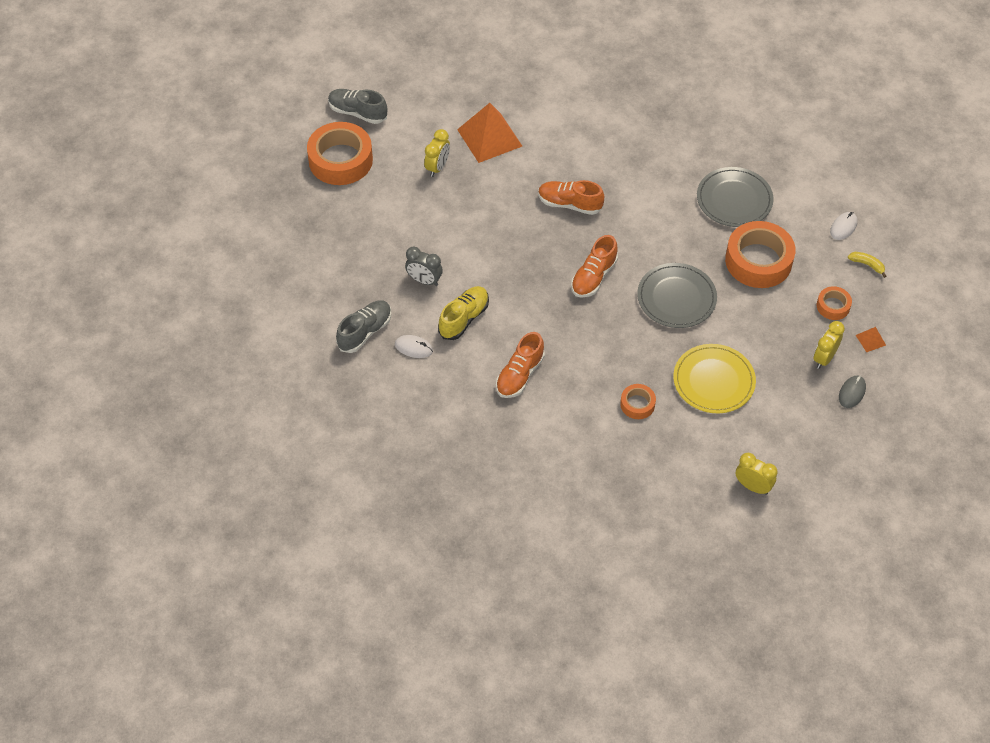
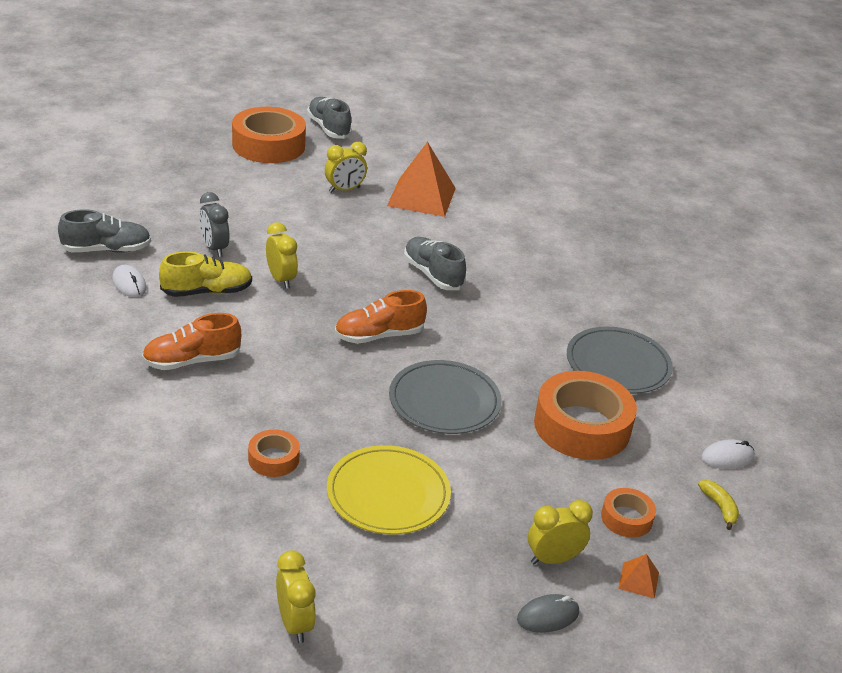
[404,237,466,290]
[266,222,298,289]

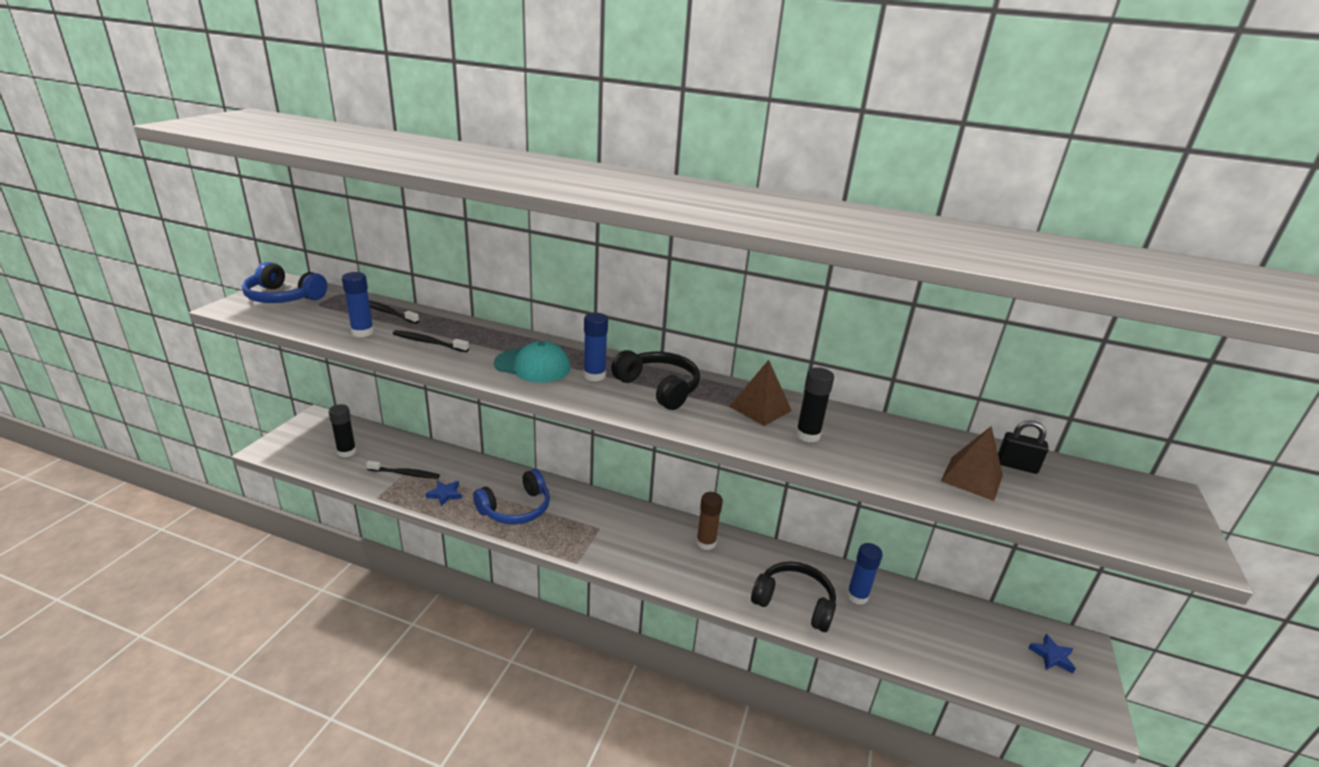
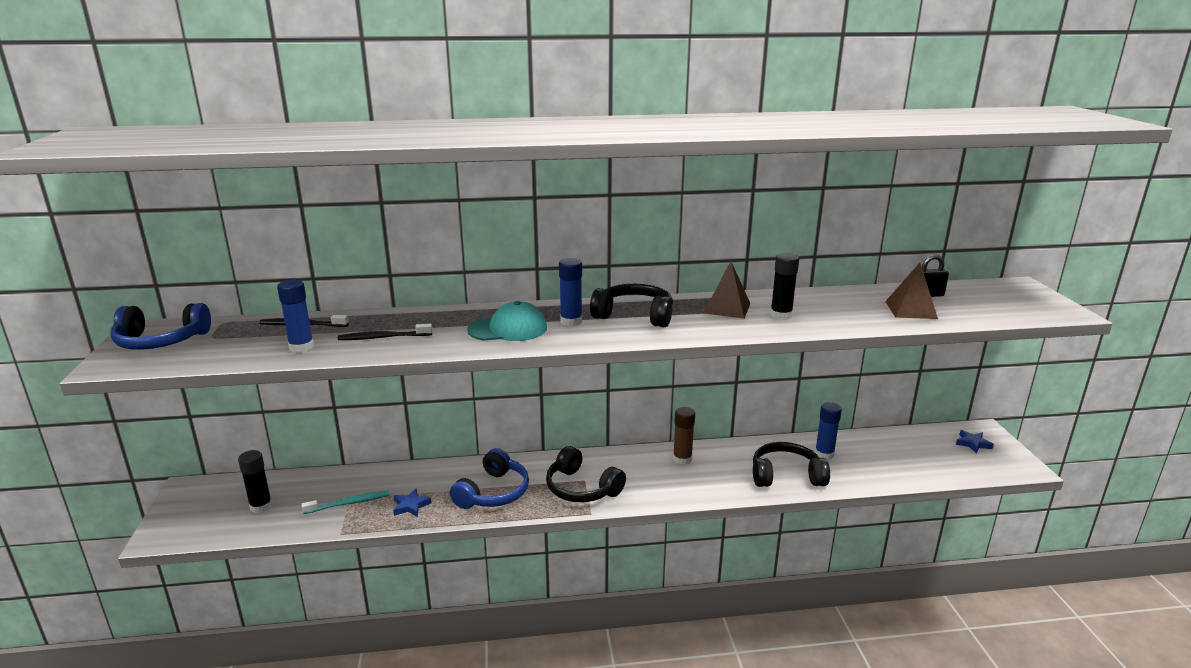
[301,490,390,514]
[546,446,626,502]

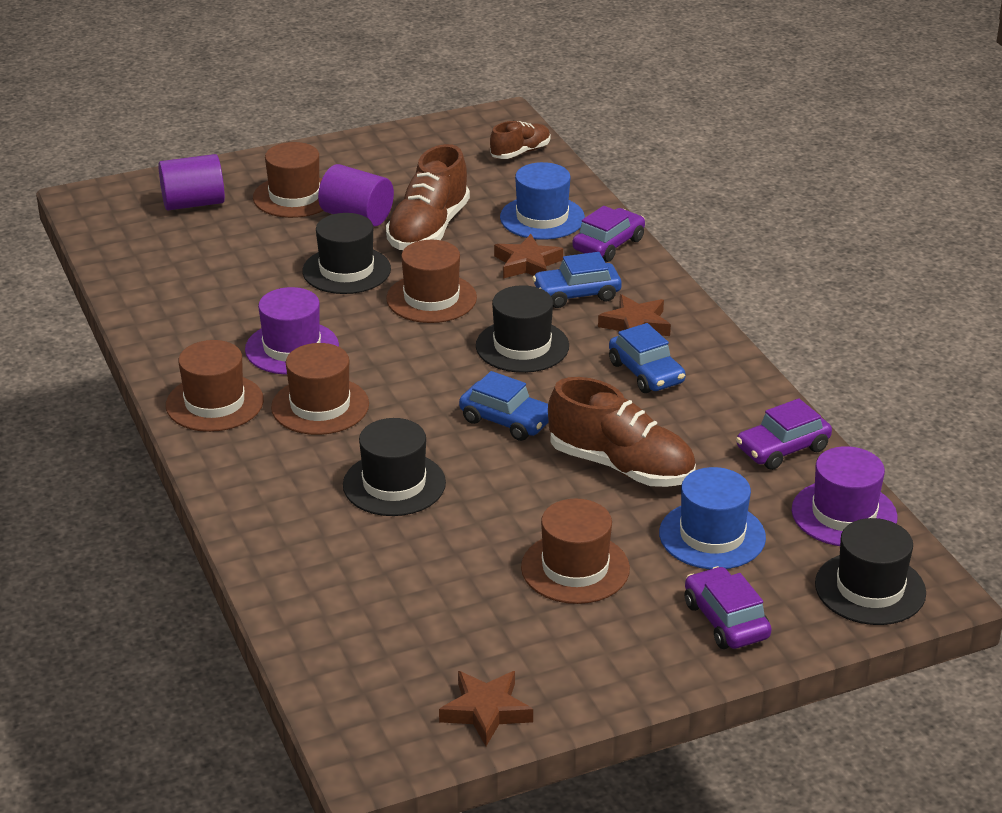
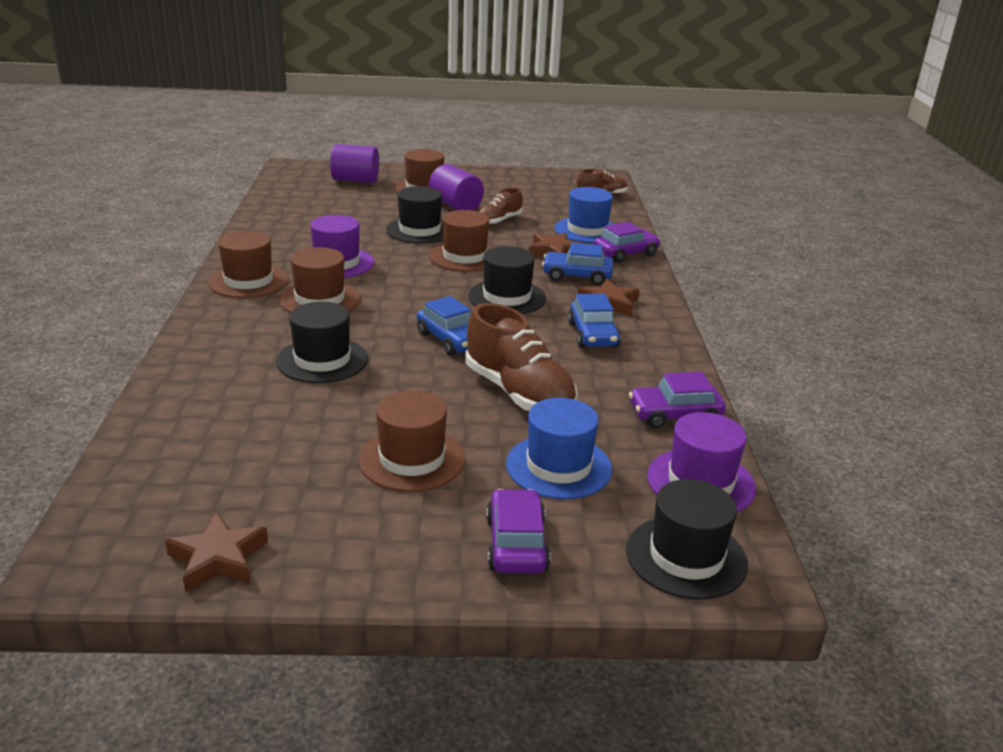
[478,188,523,225]

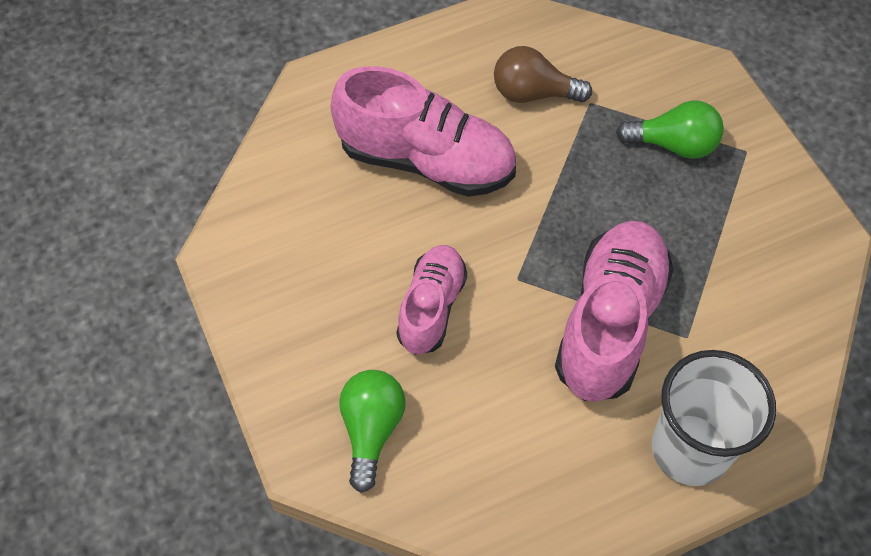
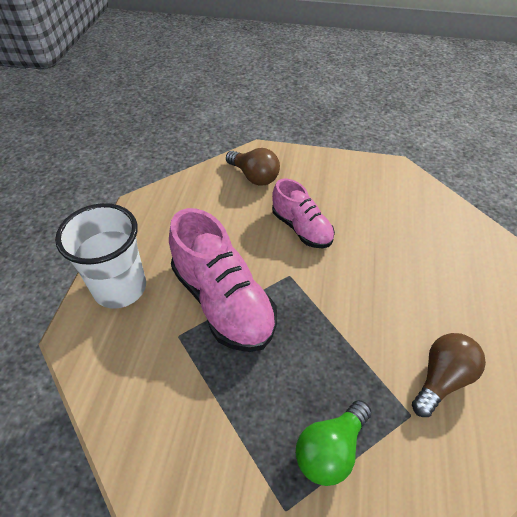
[330,66,516,197] (first image)
[226,148,280,186]

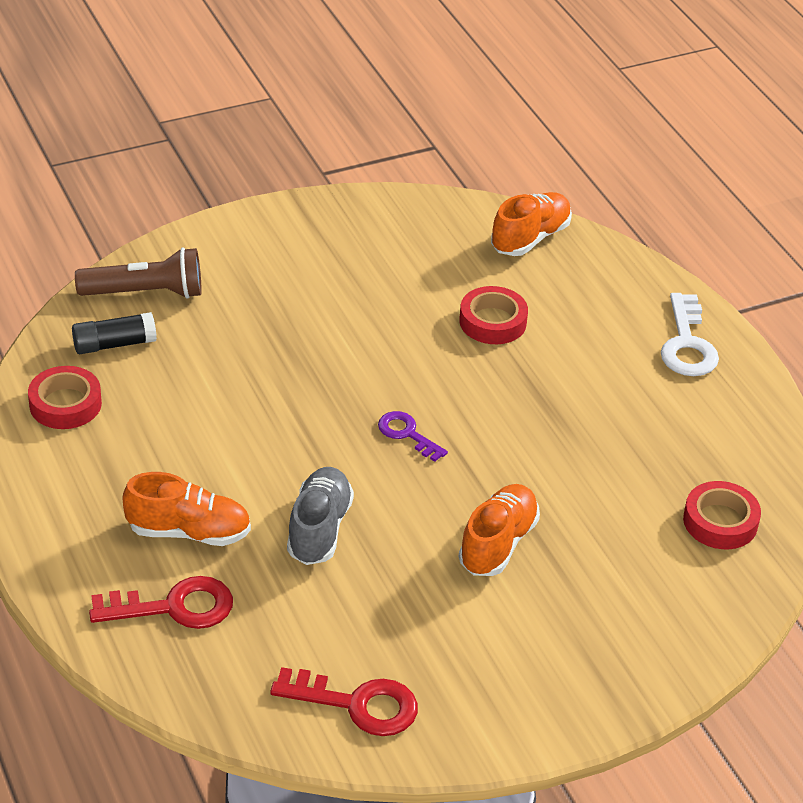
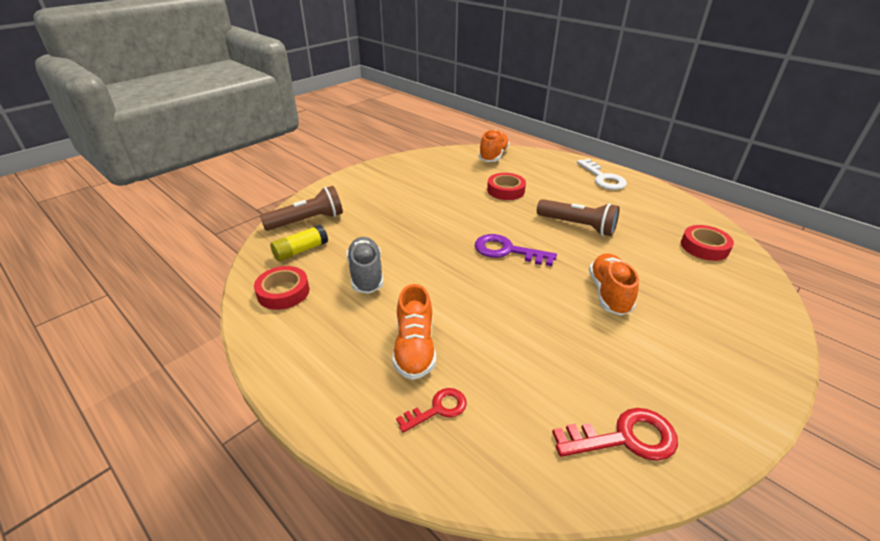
[270,224,328,261]
[396,388,467,433]
[392,284,436,380]
[346,237,384,294]
[475,234,557,266]
[537,199,620,236]

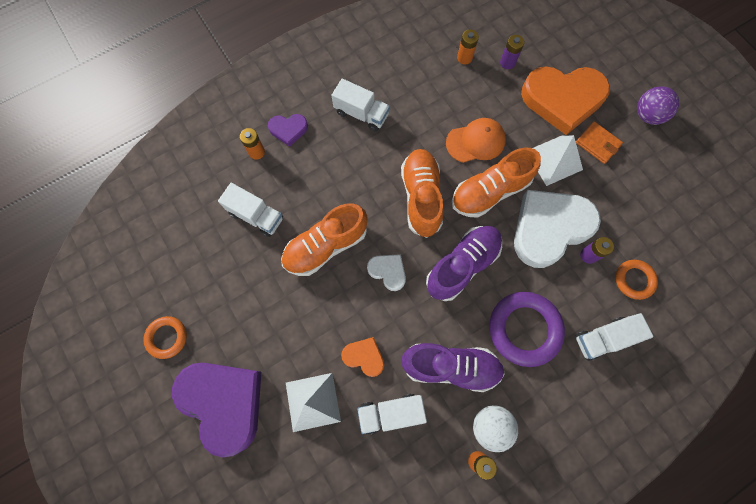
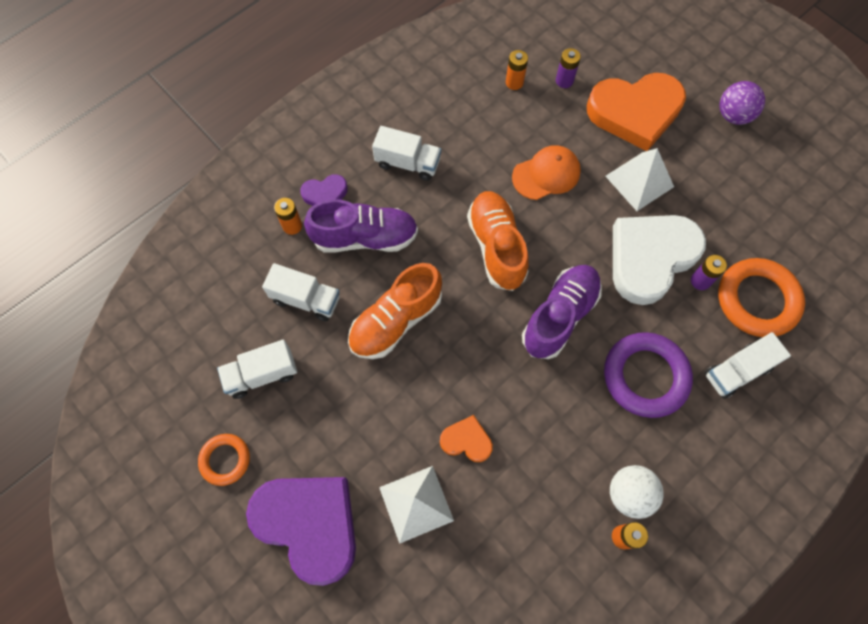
[217,340,297,399]
[367,254,406,291] (first image)
[304,199,418,252]
[452,148,541,218] (first image)
[576,121,623,164] (first image)
[718,258,805,337]

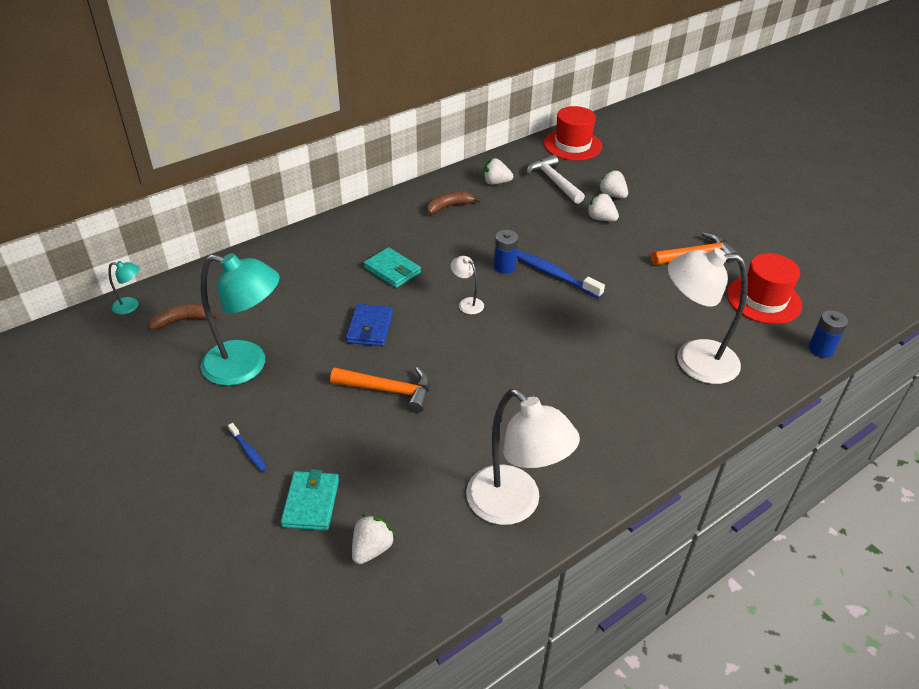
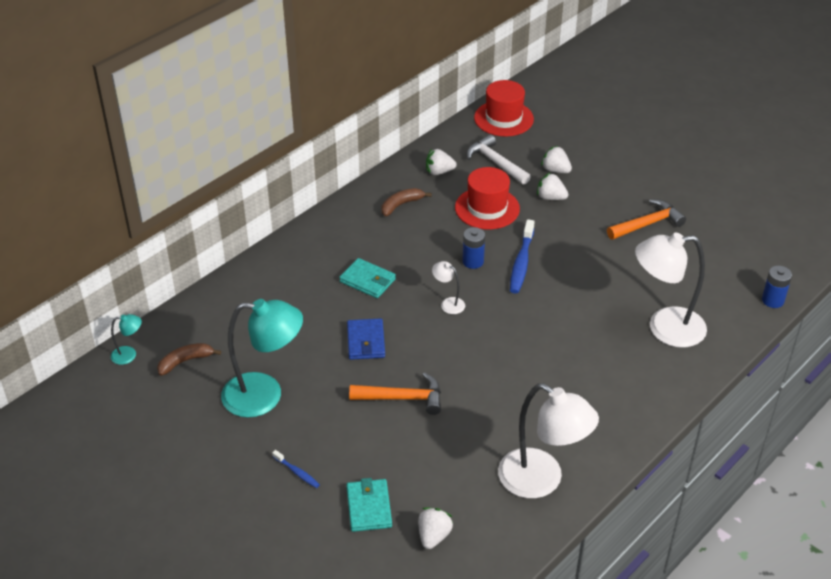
[510,219,535,294]
[455,167,520,229]

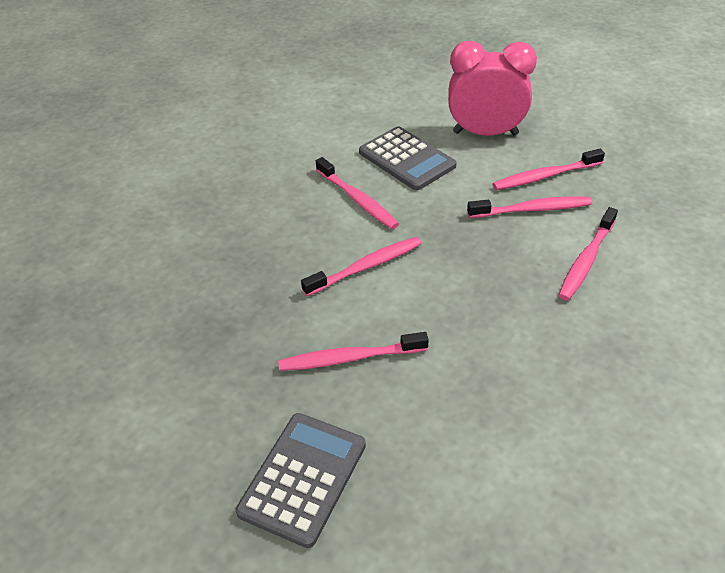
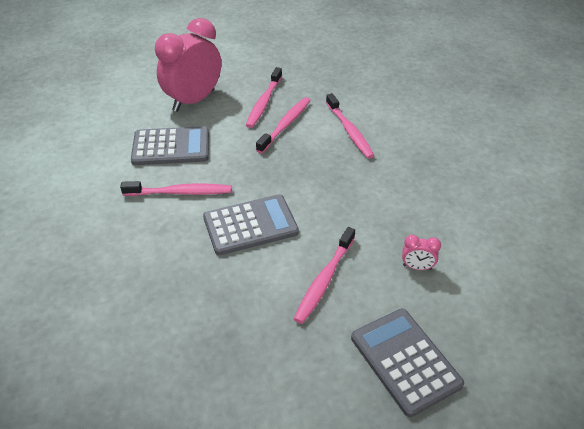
[203,194,299,255]
[402,235,441,270]

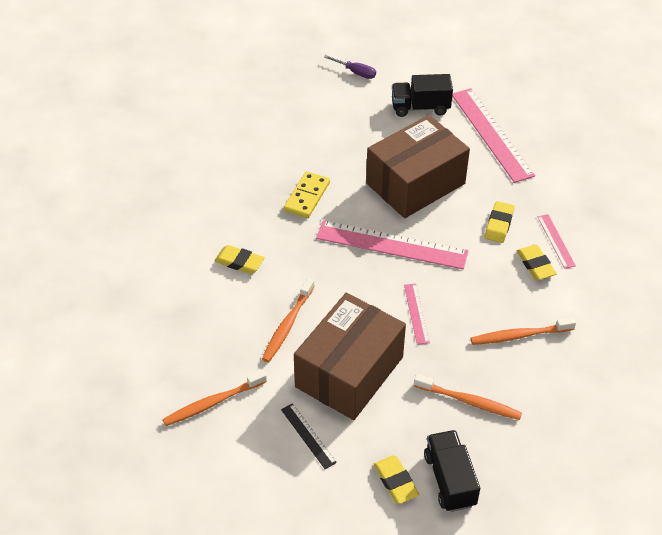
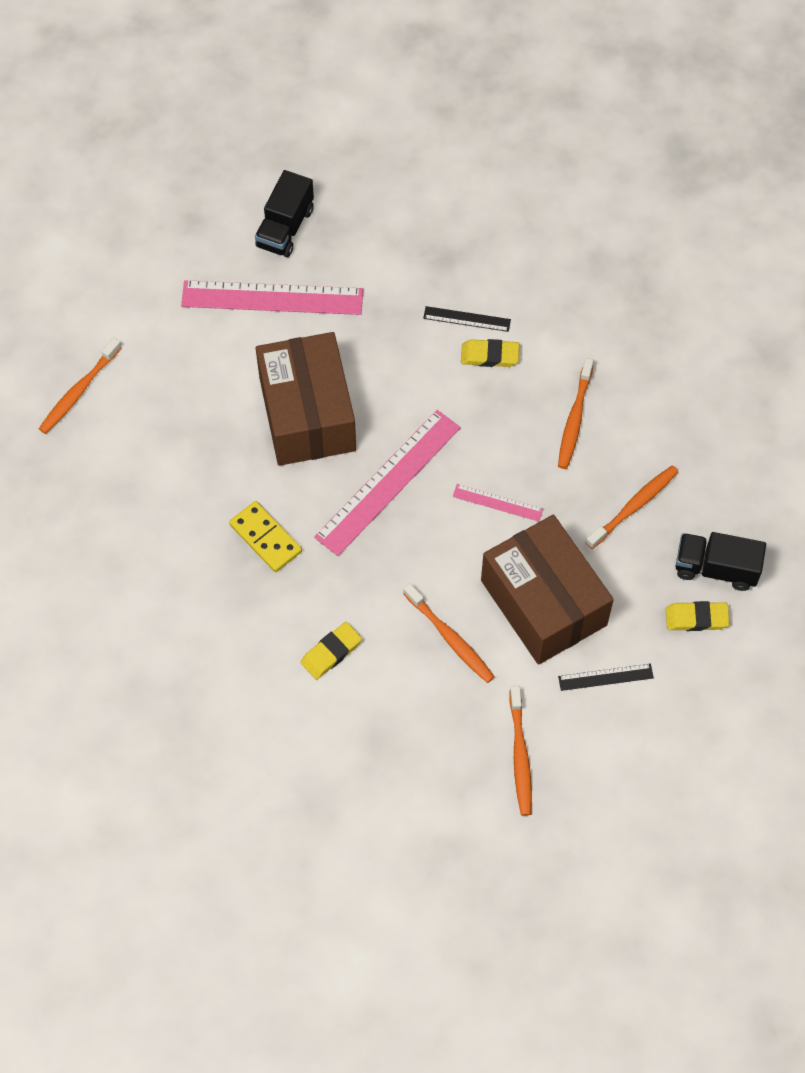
[39,338,122,434]
[255,170,314,257]
[485,201,515,243] (first image)
[423,306,511,332]

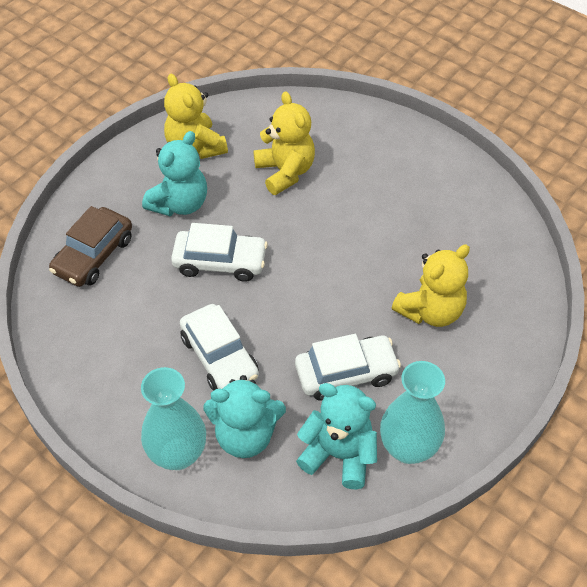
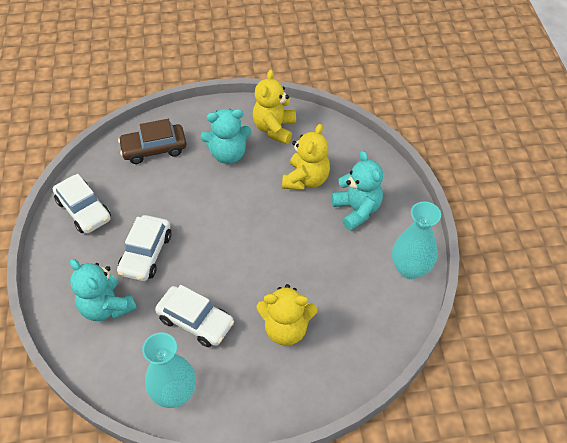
[392,202,441,279]
[53,174,111,233]
[331,151,383,231]

